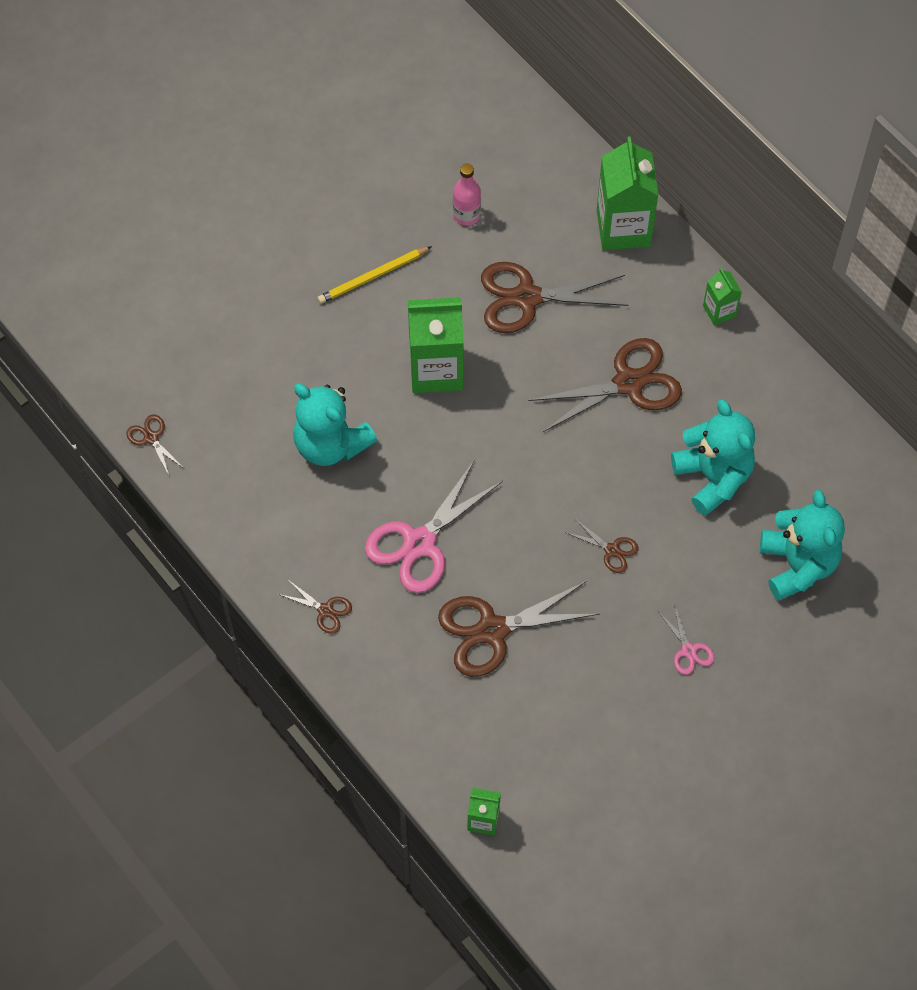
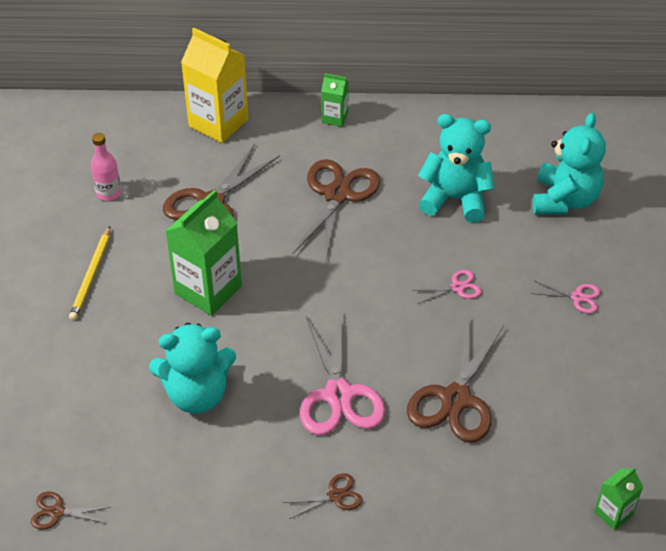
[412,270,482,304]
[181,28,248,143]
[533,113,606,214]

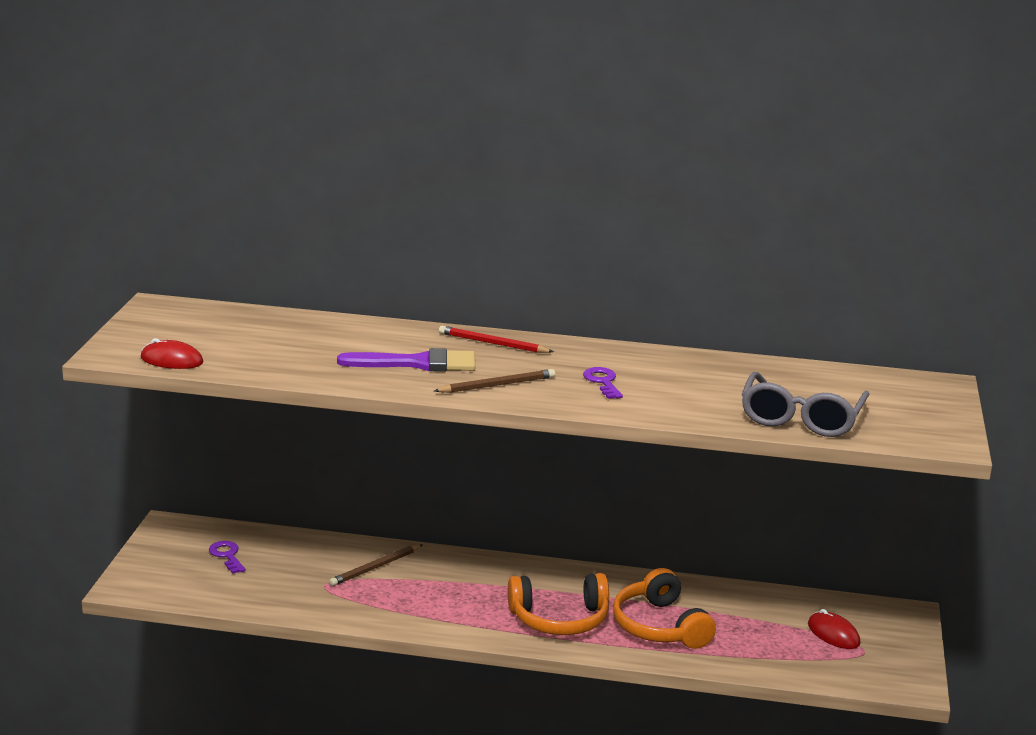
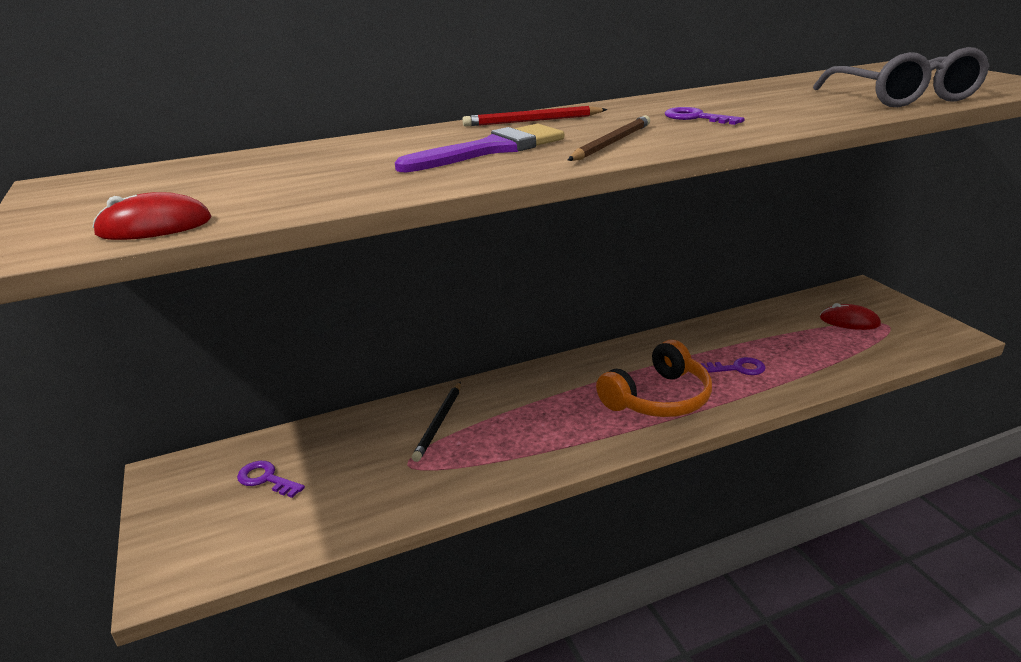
[412,382,461,462]
[700,357,766,375]

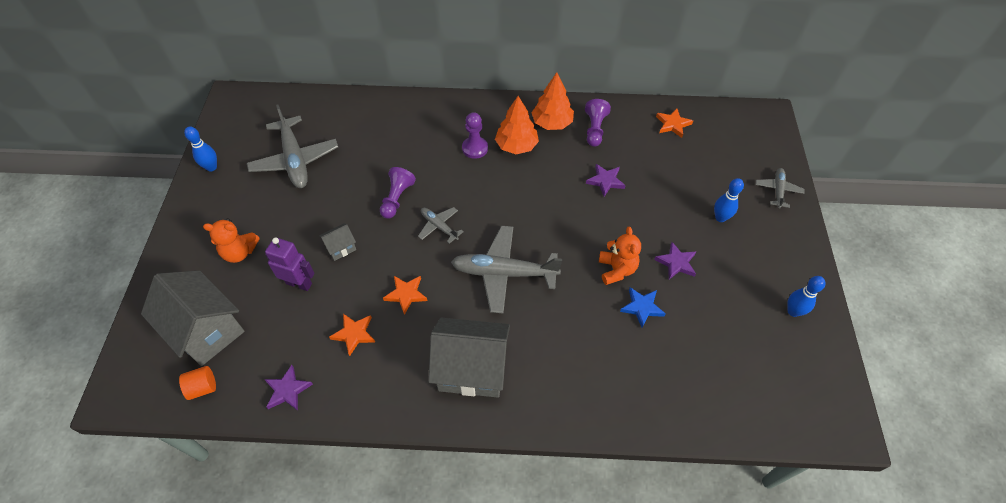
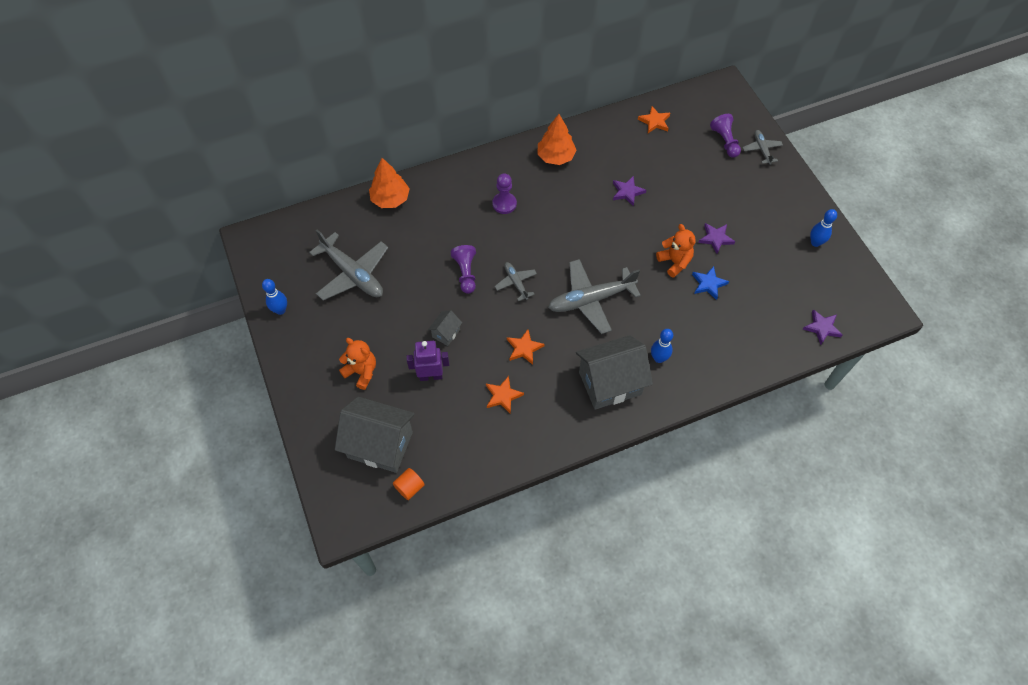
[339,338,376,390]
[803,309,843,345]
[495,262,537,301]
[369,158,410,208]
[710,114,741,157]
[651,329,673,363]

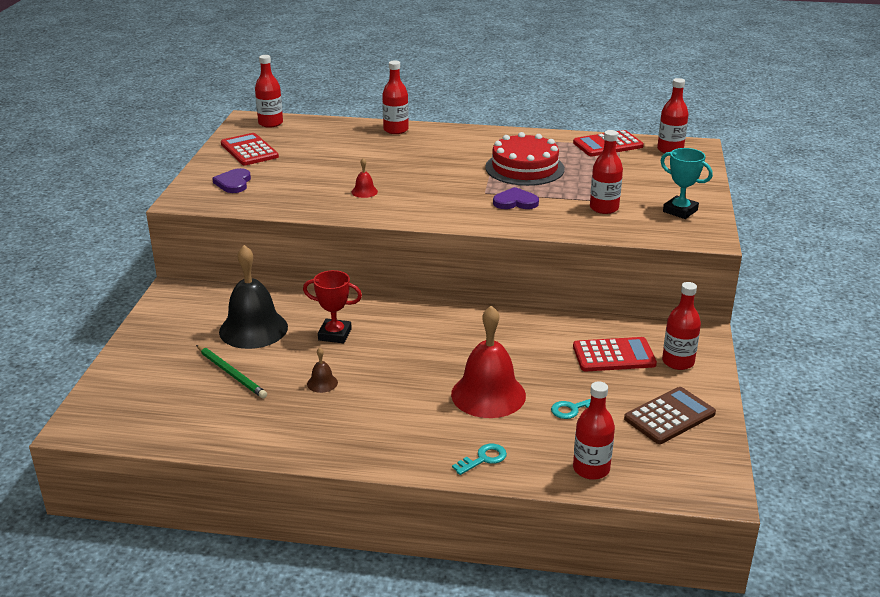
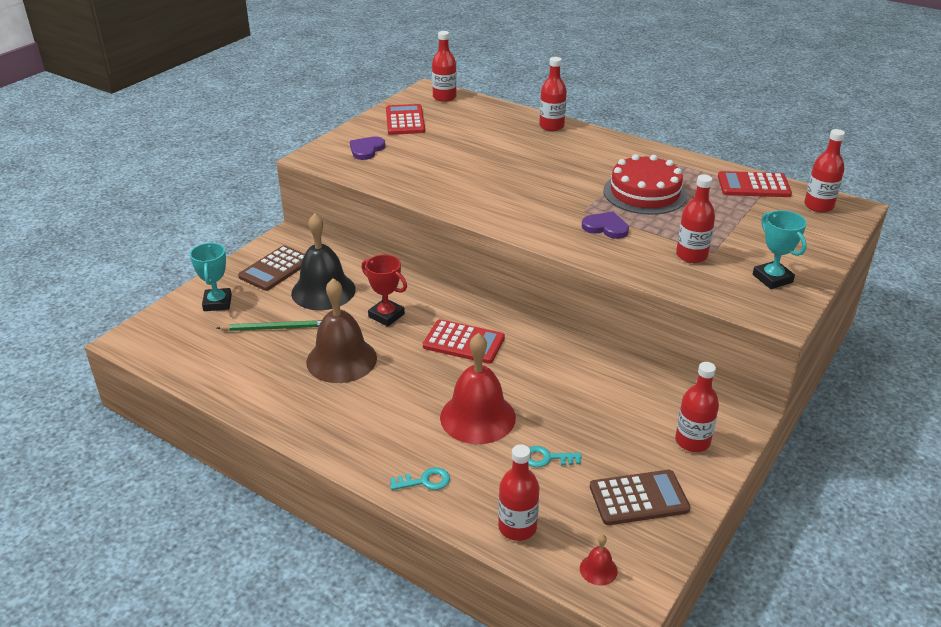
[217,320,322,331]
[306,278,377,383]
[580,535,618,586]
[423,319,505,364]
[190,243,232,311]
[238,245,305,291]

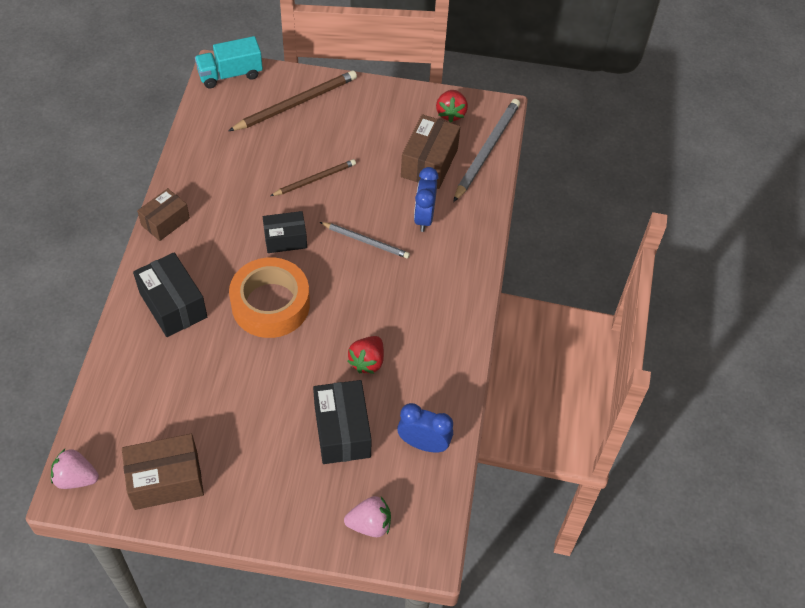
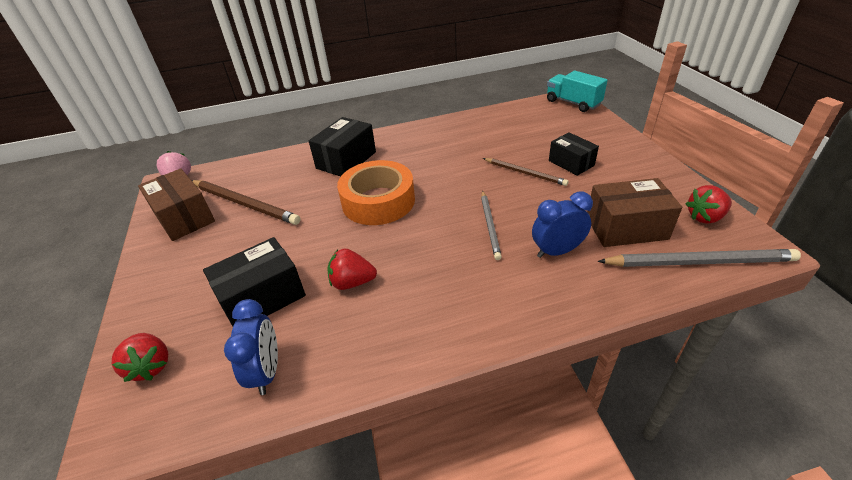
[137,188,190,241] (first image)
[191,180,301,225]
[549,132,599,176]
[112,333,168,382]

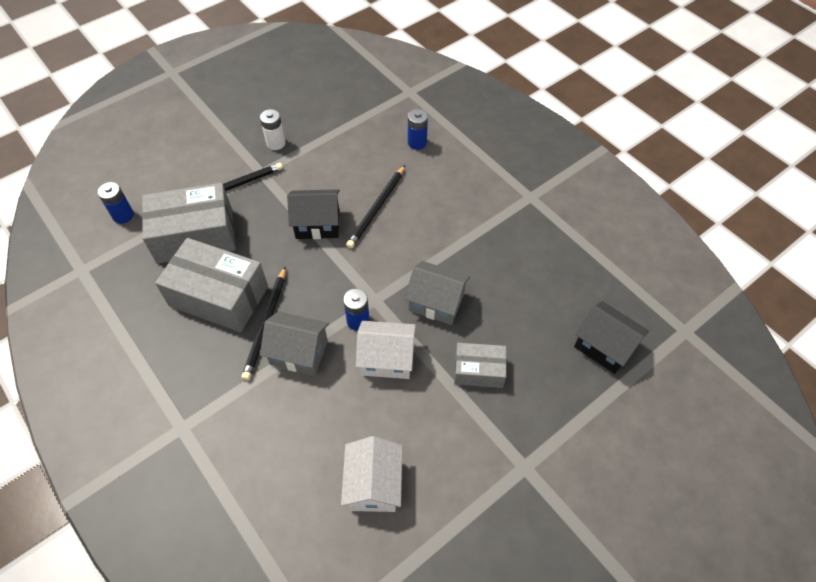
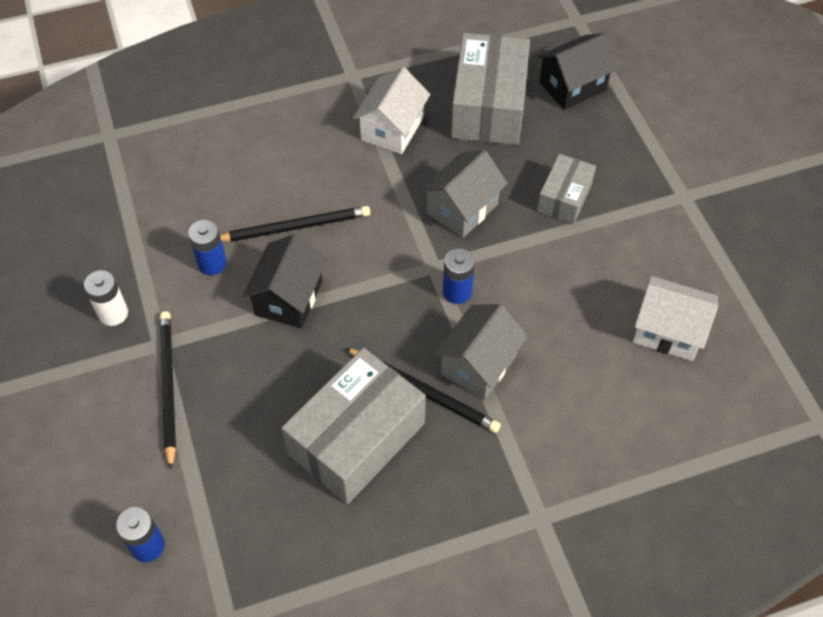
[451,33,530,145]
[220,206,370,242]
[353,67,430,154]
[188,220,227,275]

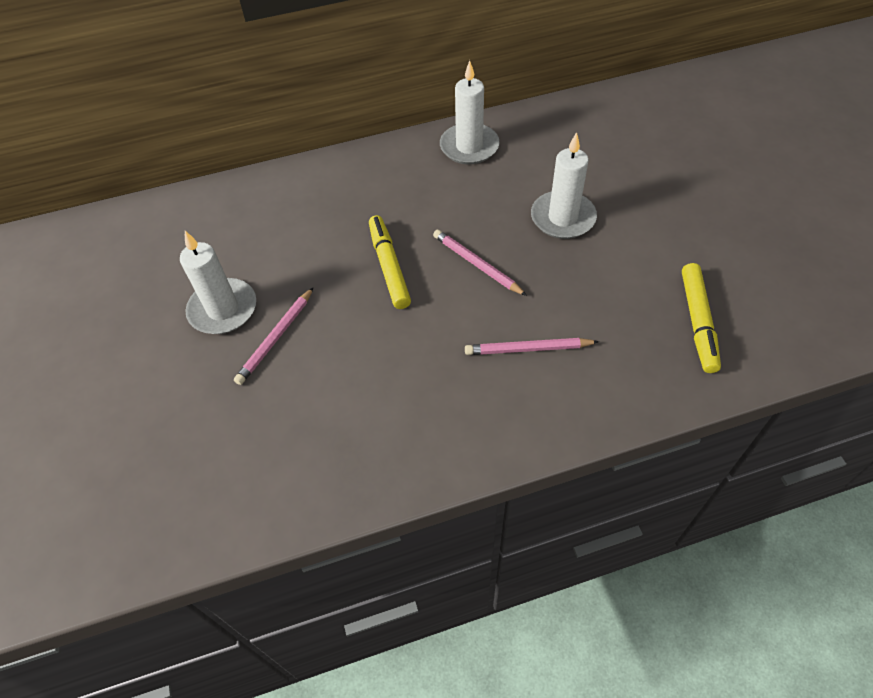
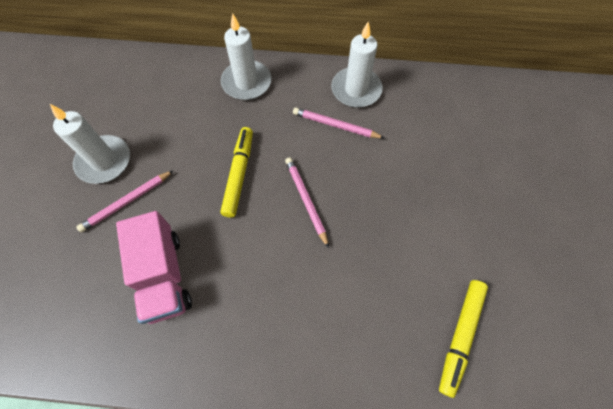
[293,107,384,138]
[221,13,271,100]
[116,211,192,324]

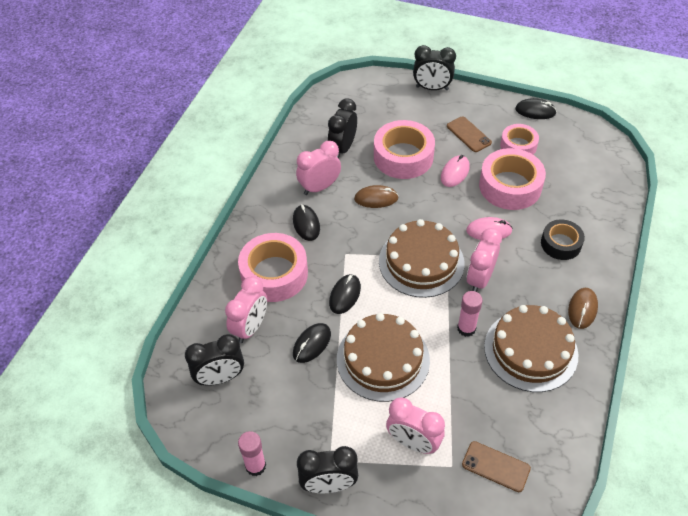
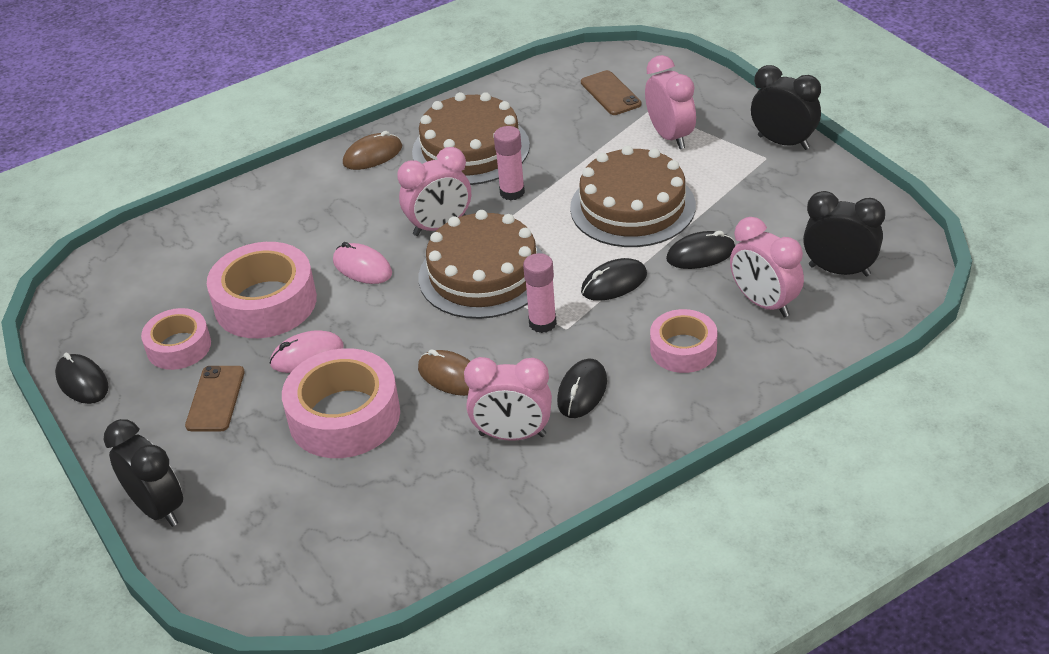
[730,217,804,317]
[650,309,717,373]
[523,253,557,333]
[328,98,357,159] (first image)
[541,219,585,260] (first image)

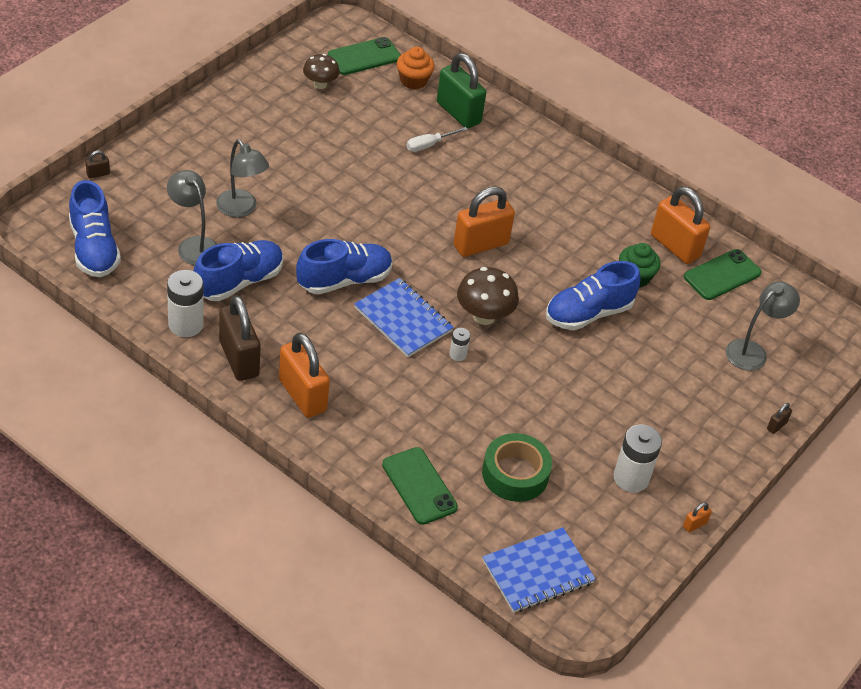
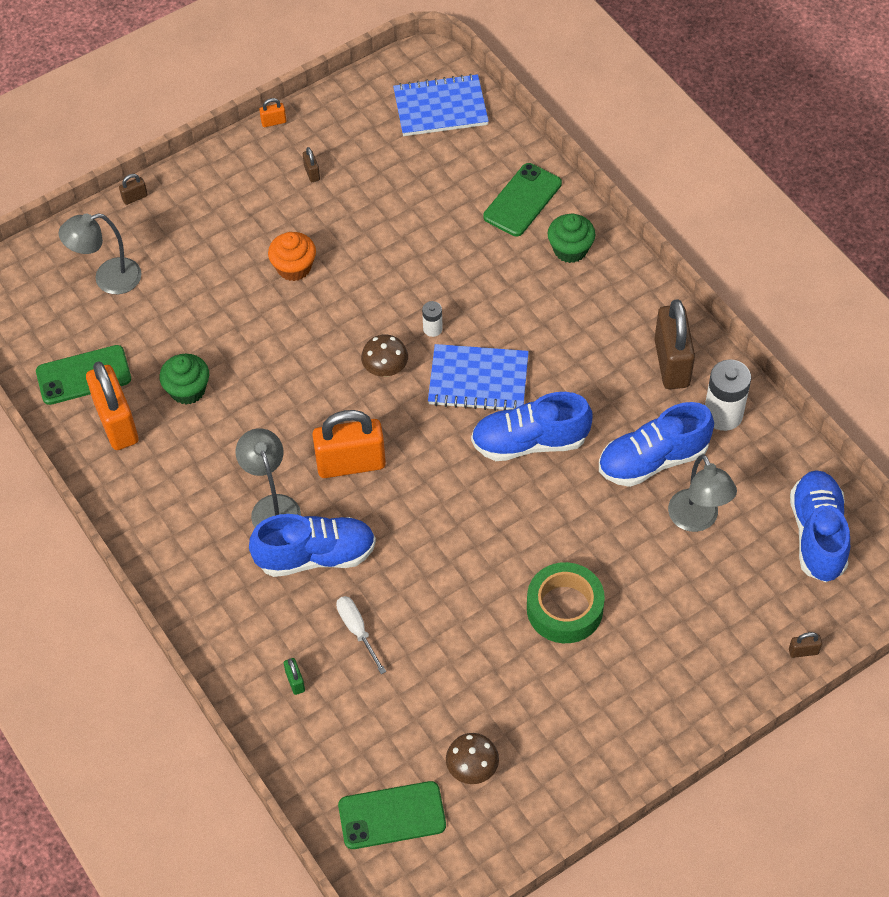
[236,428,301,527]
[279,333,330,418] (first image)
[428,344,529,411]
[483,163,562,236]
[268,232,316,281]
[336,596,386,674]
[284,658,305,695]
[361,335,408,377]
[527,562,605,643]
[249,514,376,577]
[303,147,320,182]
[548,214,596,263]

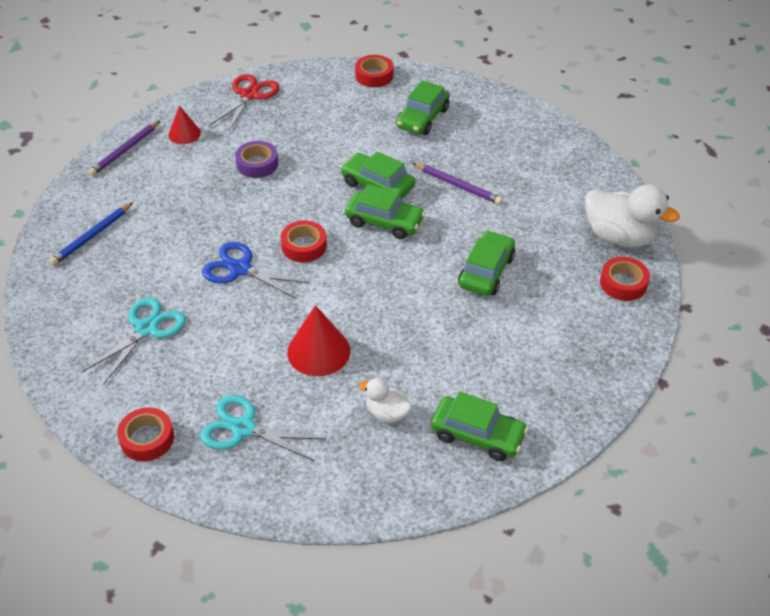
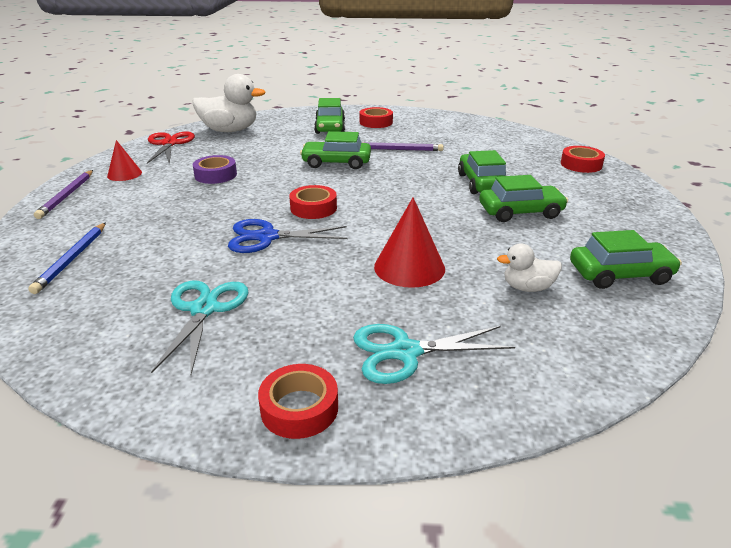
[479,175,568,222]
[360,107,393,128]
[193,74,266,132]

